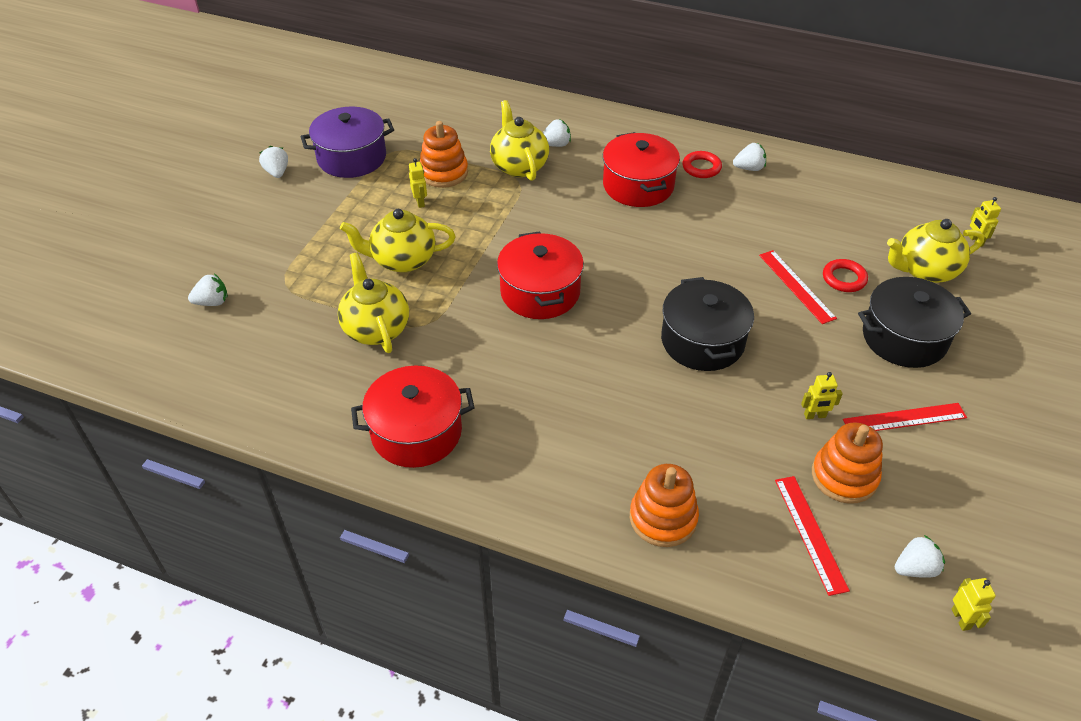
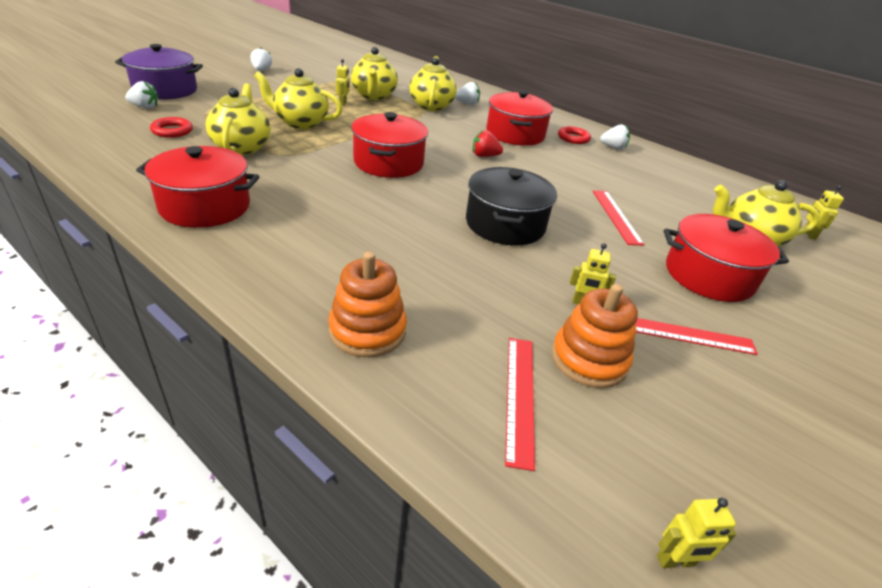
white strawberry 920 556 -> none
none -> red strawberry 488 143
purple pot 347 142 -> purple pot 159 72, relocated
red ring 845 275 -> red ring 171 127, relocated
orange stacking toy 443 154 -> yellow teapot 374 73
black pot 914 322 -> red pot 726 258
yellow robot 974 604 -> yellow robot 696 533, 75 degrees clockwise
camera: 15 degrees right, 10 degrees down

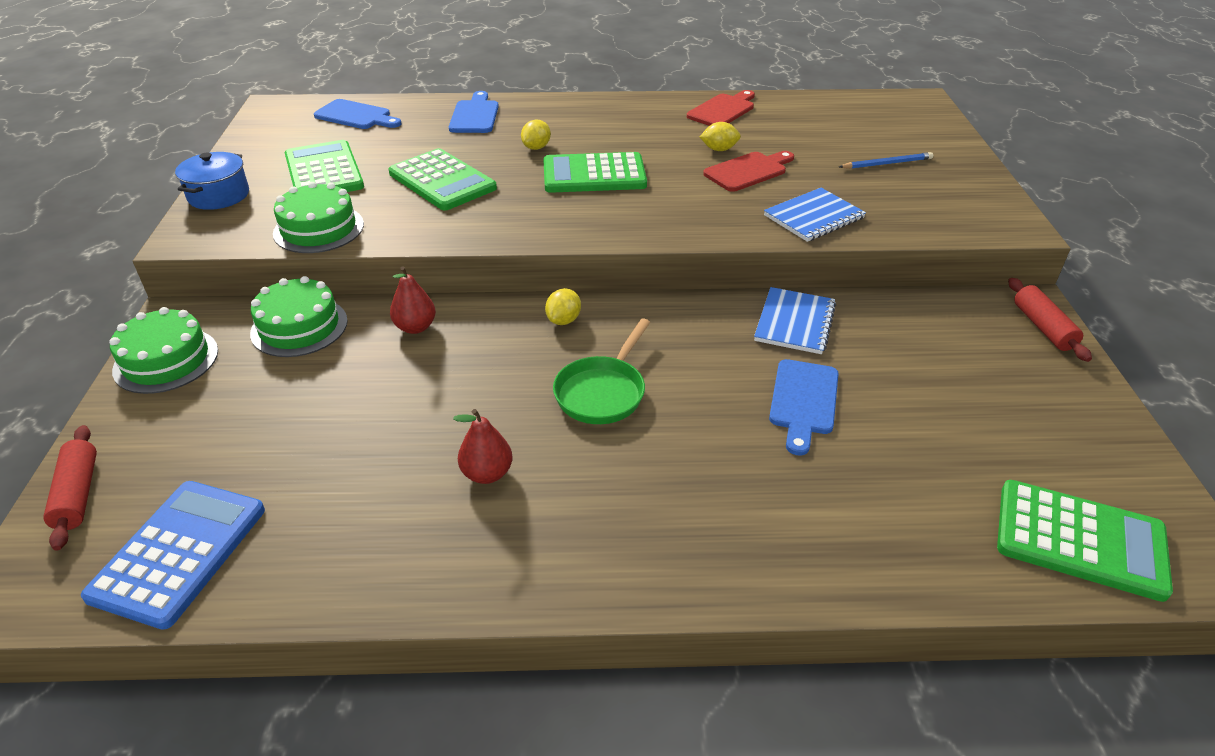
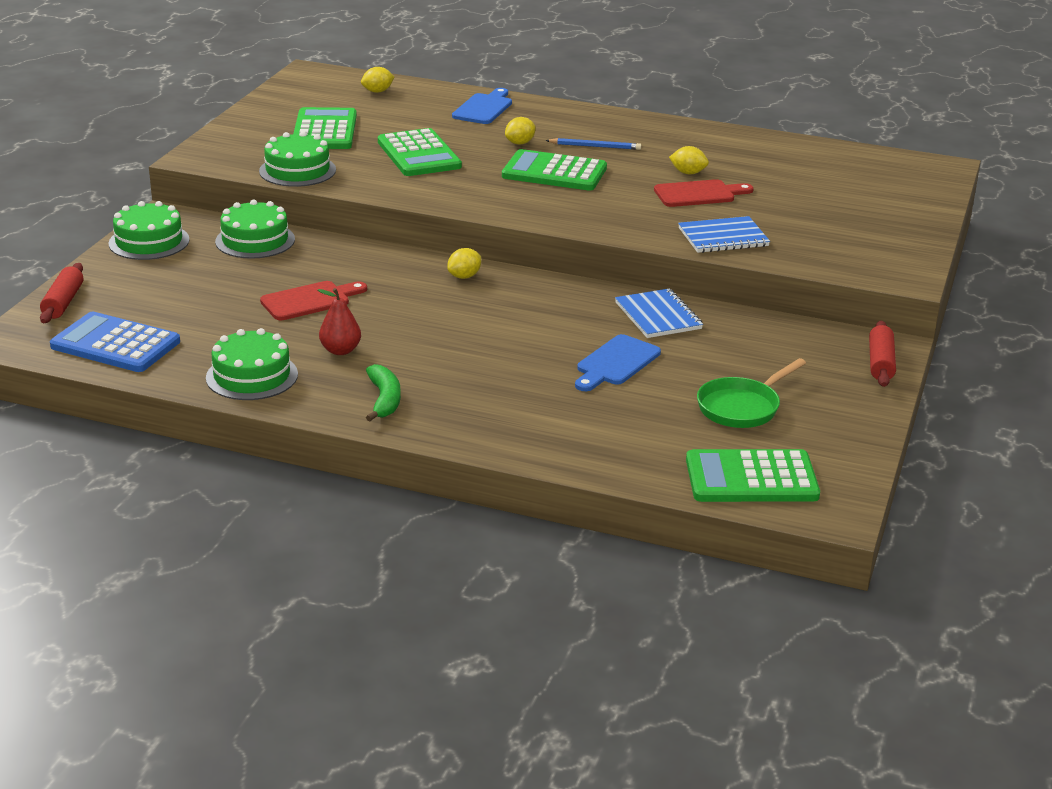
blue pot 212 181 -> none
red pear 413 300 -> none
none -> green cake 252 364
none -> green banana 383 392
green pan 601 371 -> green pan 751 393, relocated
red cutting board 721 108 -> red cutting board 313 300, relocated
blue pencil 886 160 -> blue pencil 593 144, relocated
blue cutting board 357 114 -> yellow lemon 378 80
blue calculator 173 555 -> blue calculator 115 342, 105 degrees counterclockwise
blue notebook 795 320 -> blue notebook 659 313, 60 degrees counterclockwise
green calculator 1085 541 -> green calculator 753 475, 135 degrees clockwise
camera: 20 degrees right, 10 degrees down

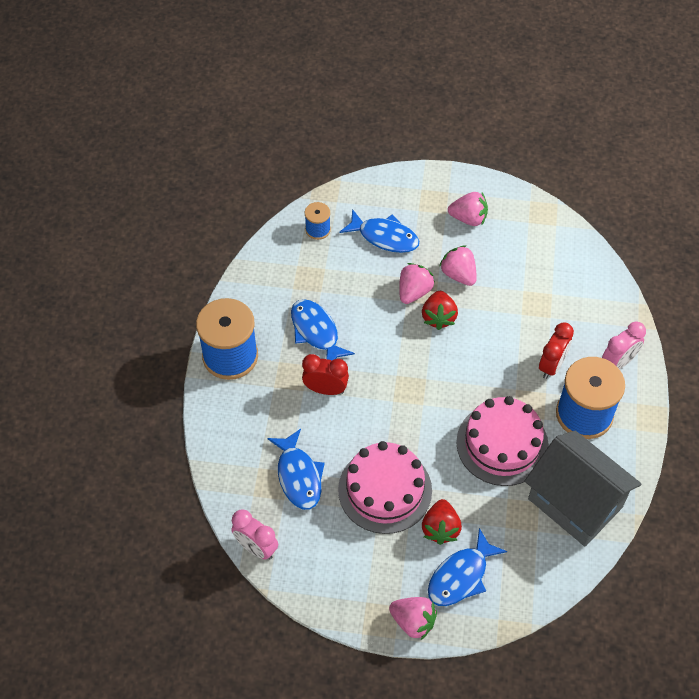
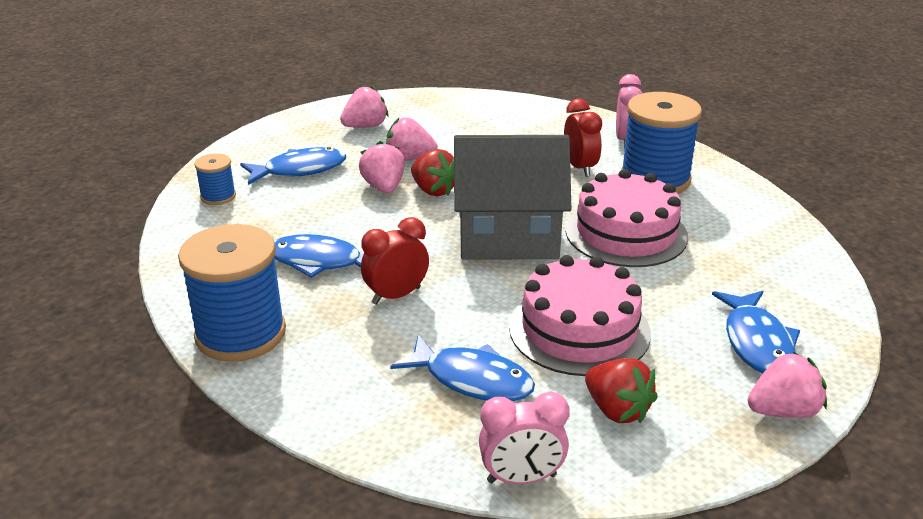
red strawberry 442 522 -> red strawberry 621 390, relocated
grey house 583 488 -> grey house 512 197, relocated
camera: 45 degrees left, 25 degrees down

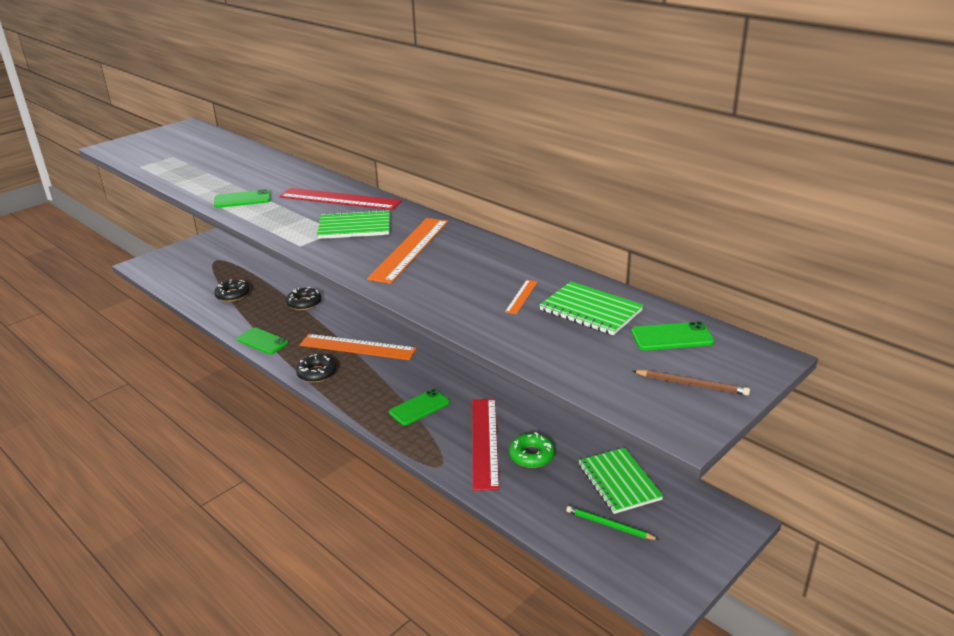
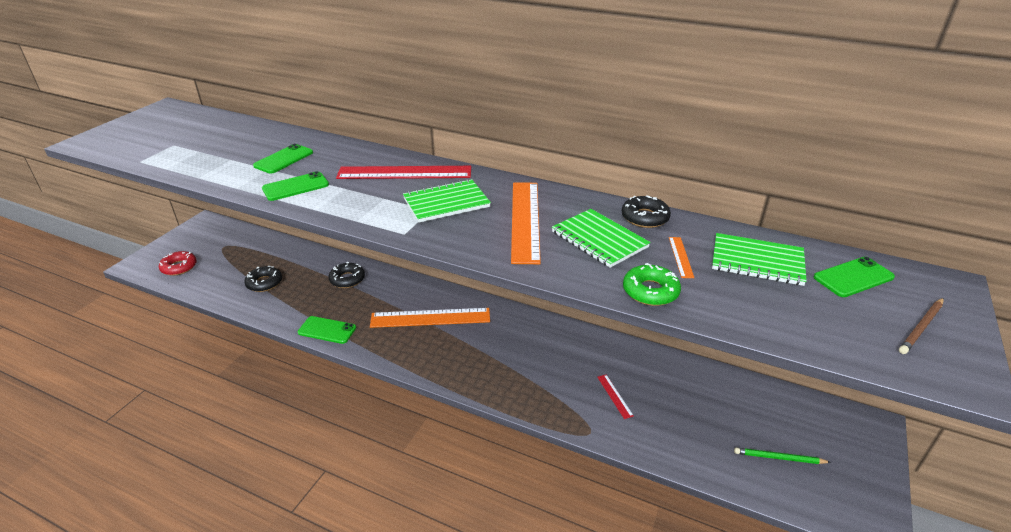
none -> red donut 178 263
black donut 316 368 -> black donut 646 211, relocated
green phone 419 407 -> green phone 283 159, relocated
green donut 532 450 -> green donut 652 284, relocated
green notebook 620 481 -> green notebook 601 238, relocated
brown pencil 691 383 -> brown pencil 921 326, 135 degrees clockwise
red ruler 485 445 -> red ruler 615 397, x0.43
camera: 20 degrees left, 5 degrees up

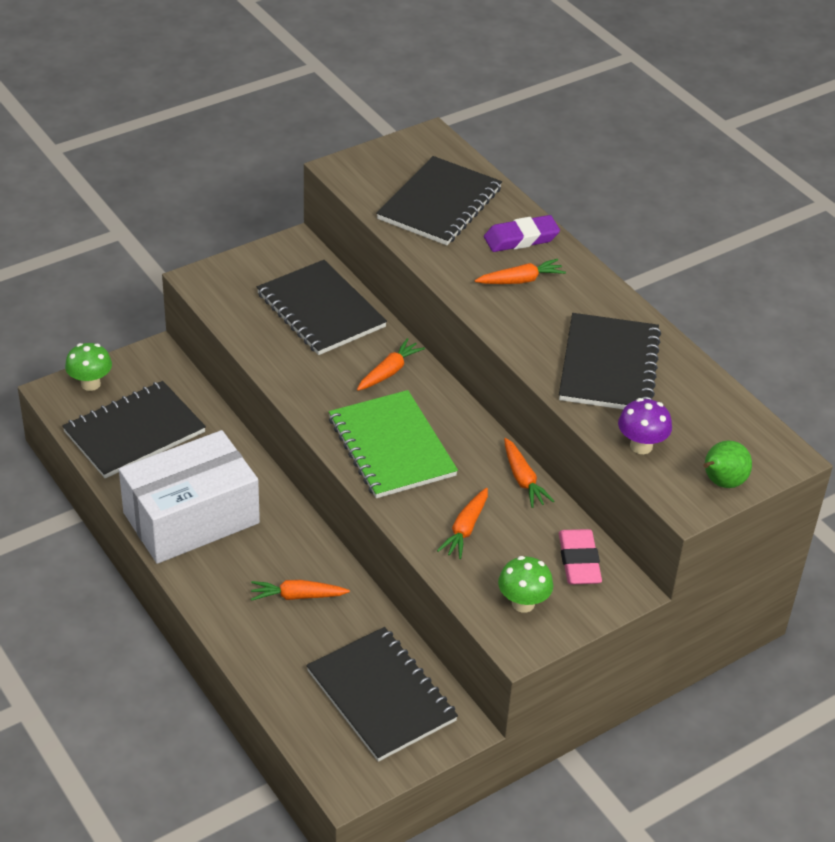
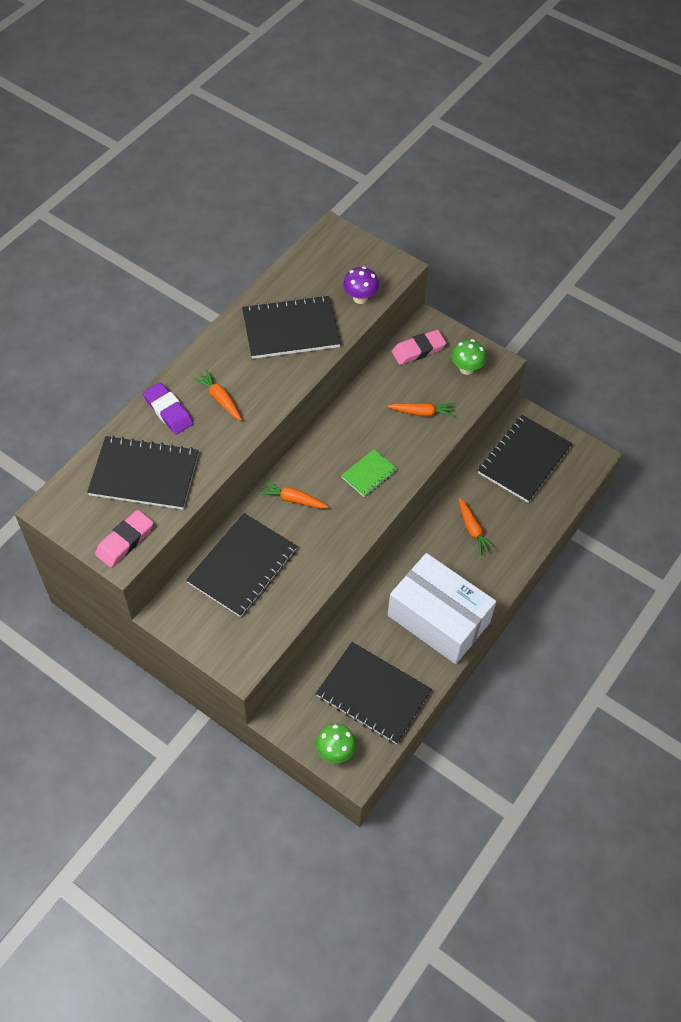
orange carrot 529 473 -> none
green pear 727 464 -> none
none -> pink eraser 124 538
green notebook 393 444 -> green notebook 369 473, x0.52
camera: 110 degrees left, 15 degrees up

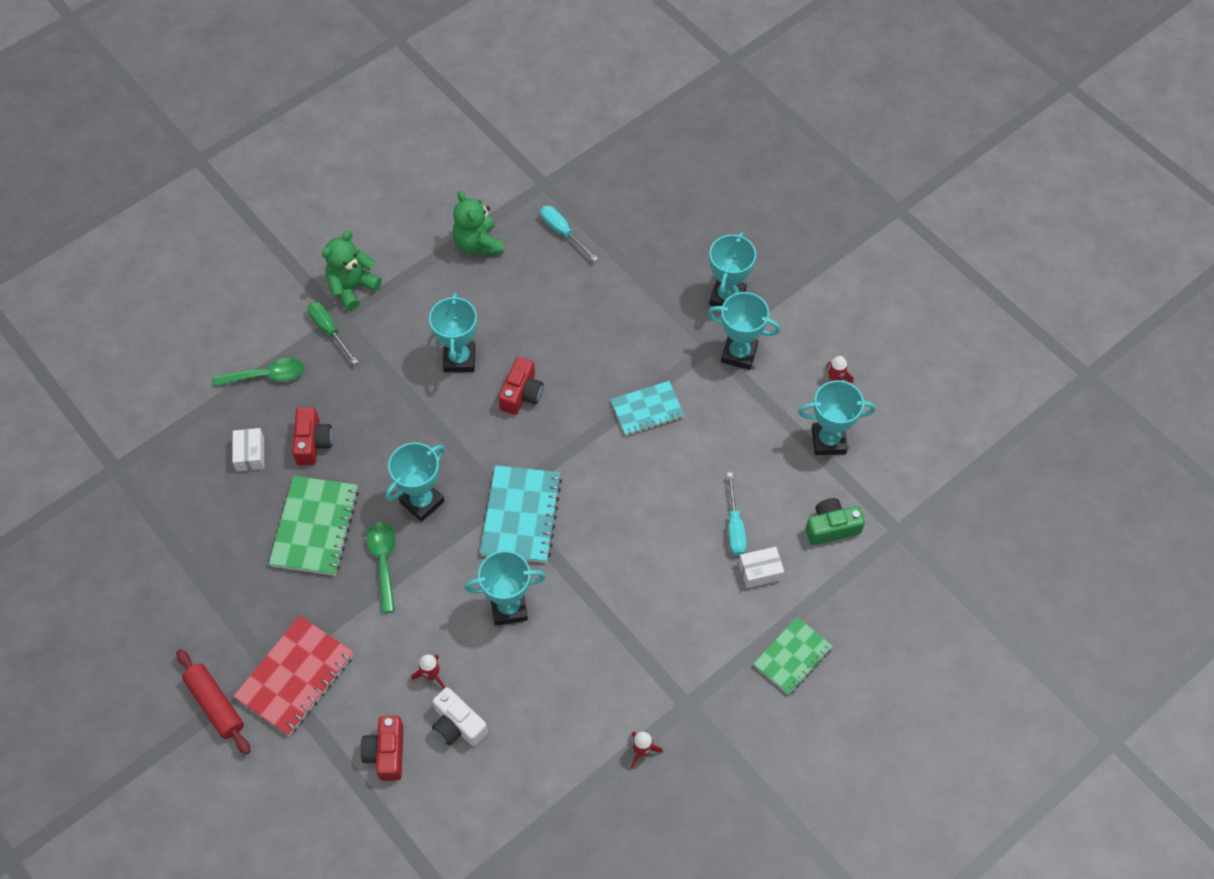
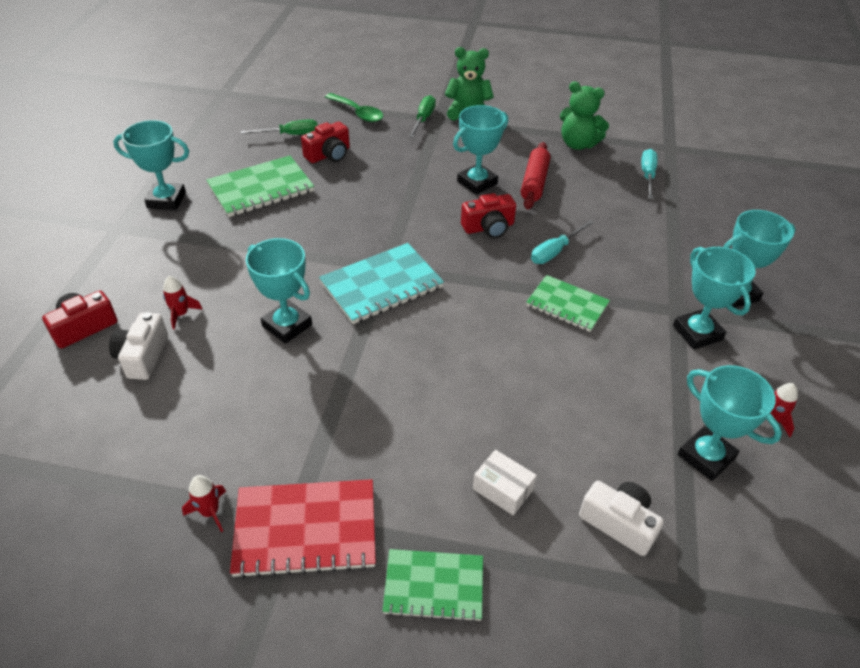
green spoon 381 567 -> none
red rolling pin 213 701 -> red rolling pin 535 176, relocated
red notebook 293 676 -> red notebook 303 529, relocated
turquoise trophy 415 482 -> turquoise trophy 151 165, relocated
turquoise screwdriver 737 514 -> turquoise screwdriver 563 242, relocated
white box 248 449 -> green screwdriver 279 127
turquoise notebook 648 408 -> green notebook 568 303
green camera 835 521 -> white camera 621 518
green teddy bear 478 223 -> green teddy bear 584 115, 90 degrees counterclockwise
camera: 50 degrees right, 15 degrees down

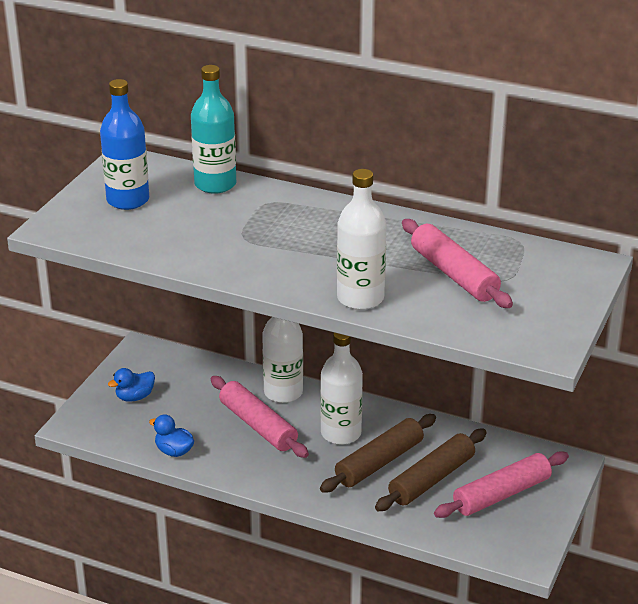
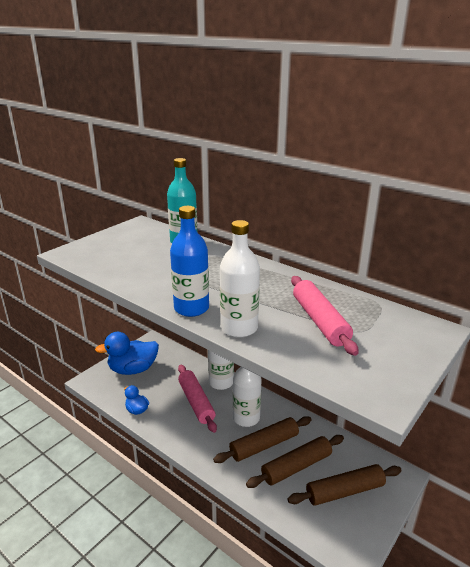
blue bottle 124 144 -> blue bottle 189 261, relocated
pink rolling pin 501 484 -> brown rolling pin 345 485
blue duck 131 385 -> blue duck 127 353, x1.98
camera: 15 degrees right, 5 degrees down

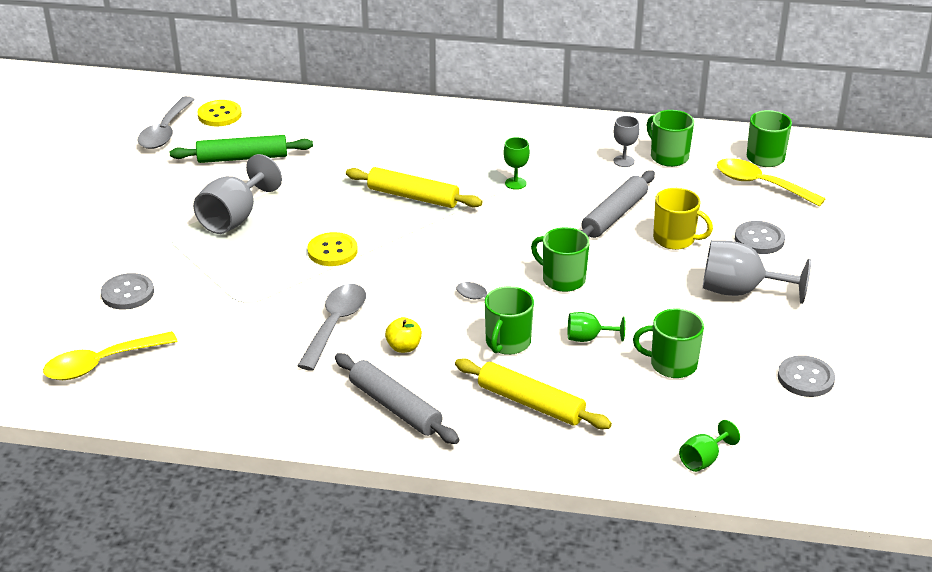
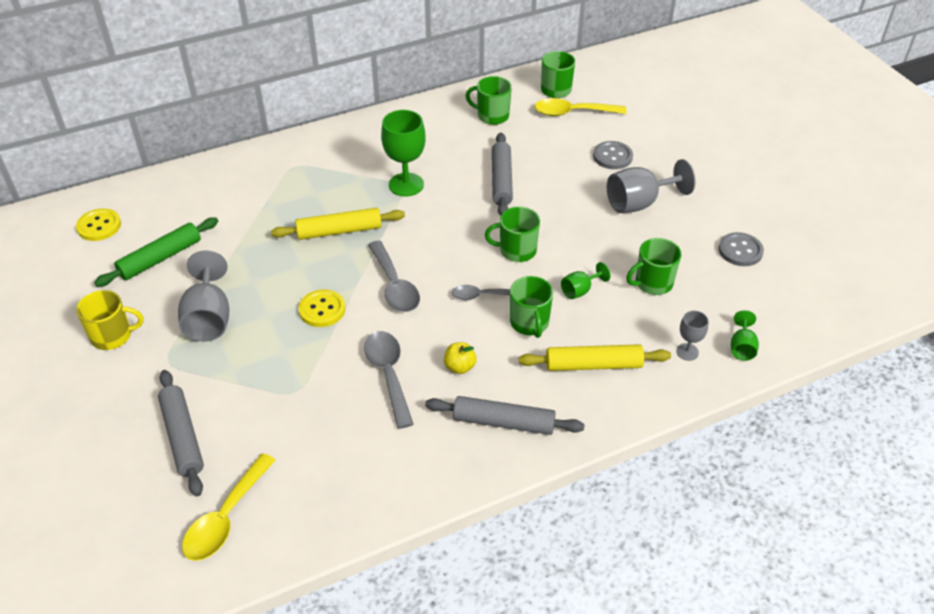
grey spoon 166 122 -> grey spoon 394 276, relocated
grey goblet 626 141 -> grey goblet 692 336, relocated
yellow mug 683 219 -> yellow mug 110 320, relocated
grey button 127 291 -> grey rolling pin 181 433
green goblet 516 163 -> green goblet 403 153, x1.88
camera: 35 degrees left, 10 degrees up

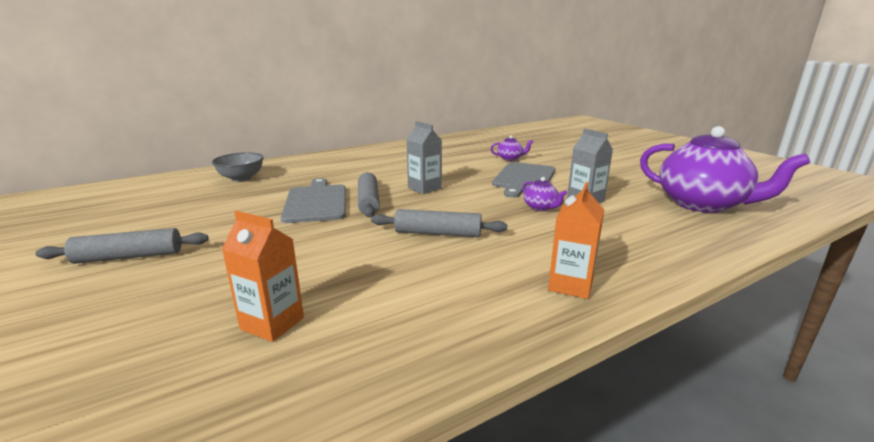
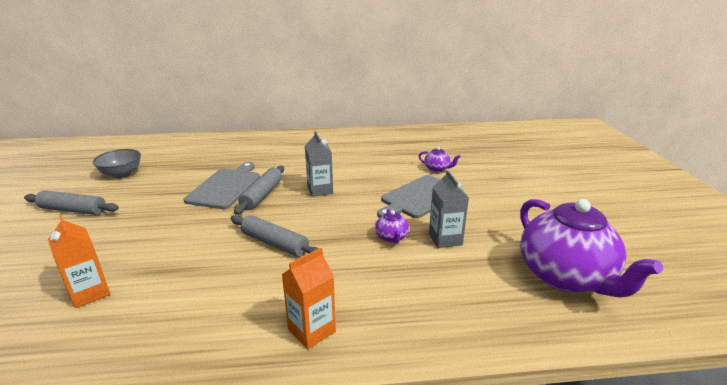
grey bowl 238 167 -> grey bowl 117 163, relocated
camera: 25 degrees right, 5 degrees up

